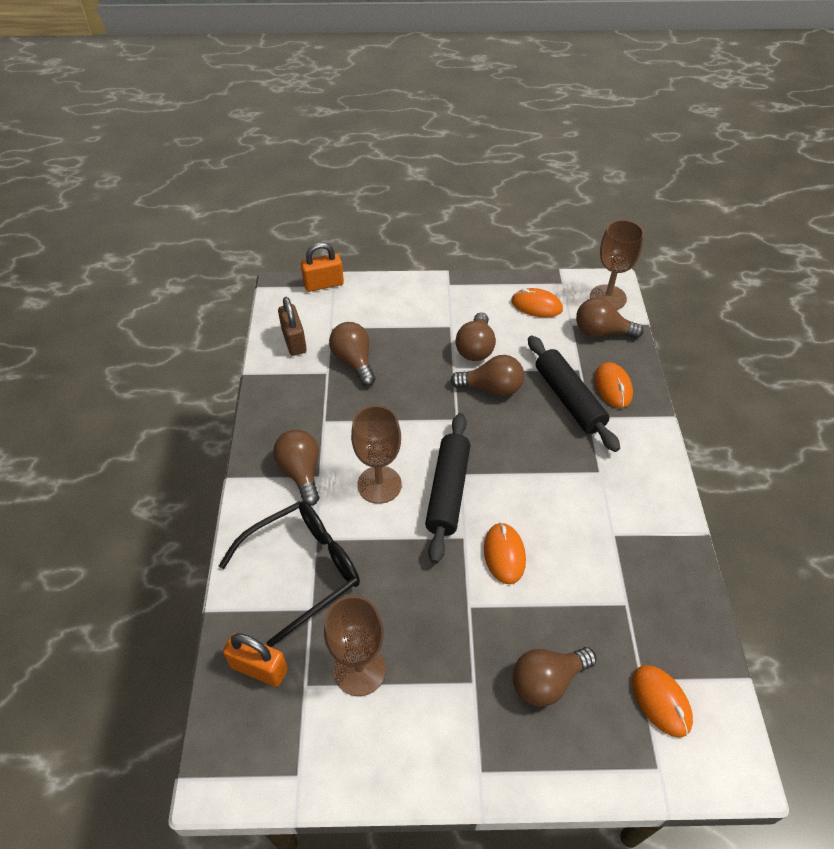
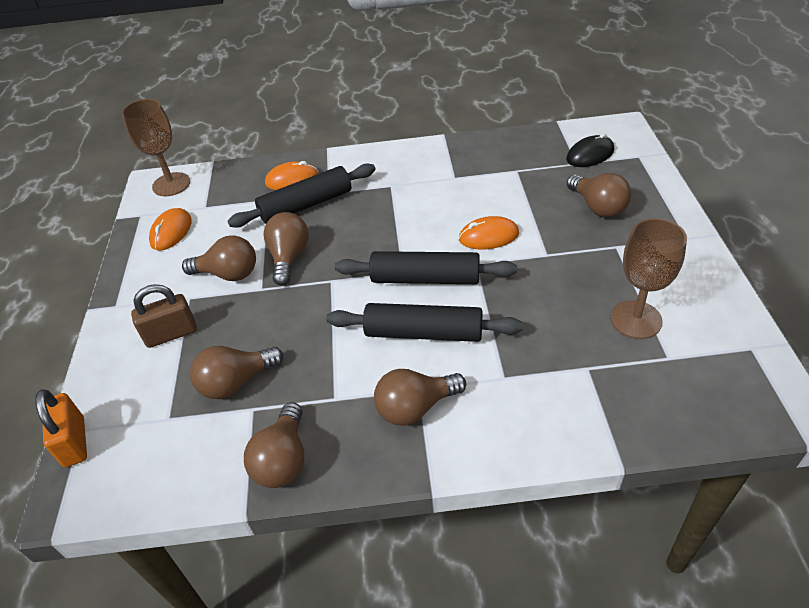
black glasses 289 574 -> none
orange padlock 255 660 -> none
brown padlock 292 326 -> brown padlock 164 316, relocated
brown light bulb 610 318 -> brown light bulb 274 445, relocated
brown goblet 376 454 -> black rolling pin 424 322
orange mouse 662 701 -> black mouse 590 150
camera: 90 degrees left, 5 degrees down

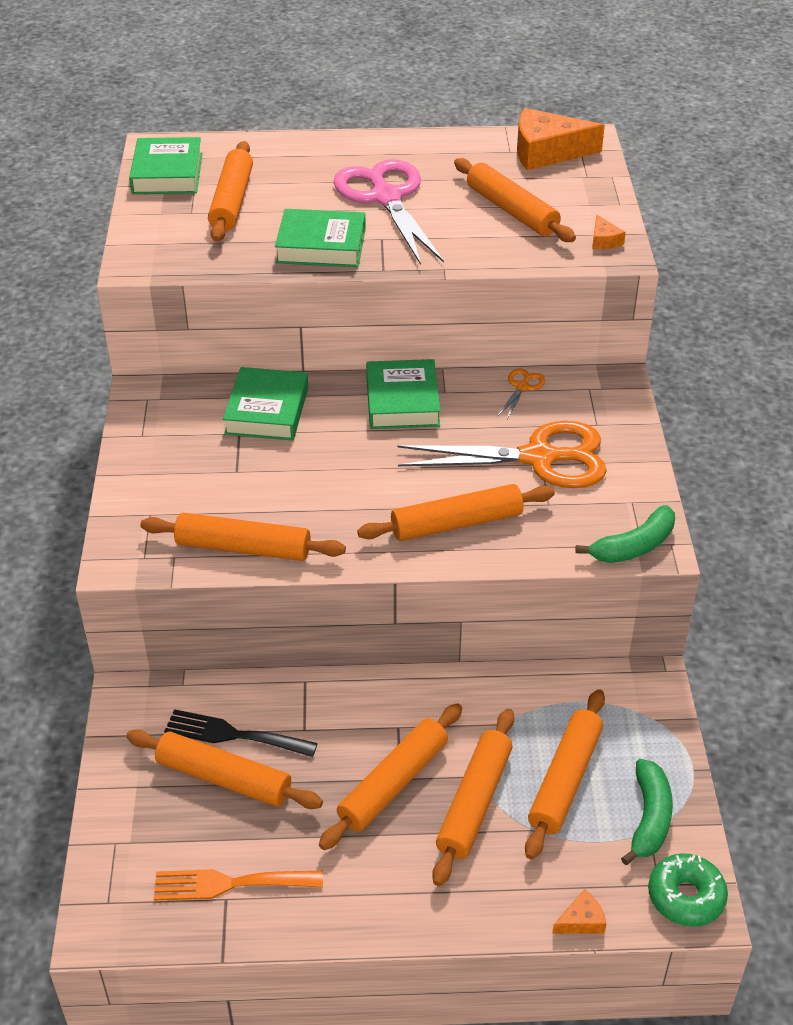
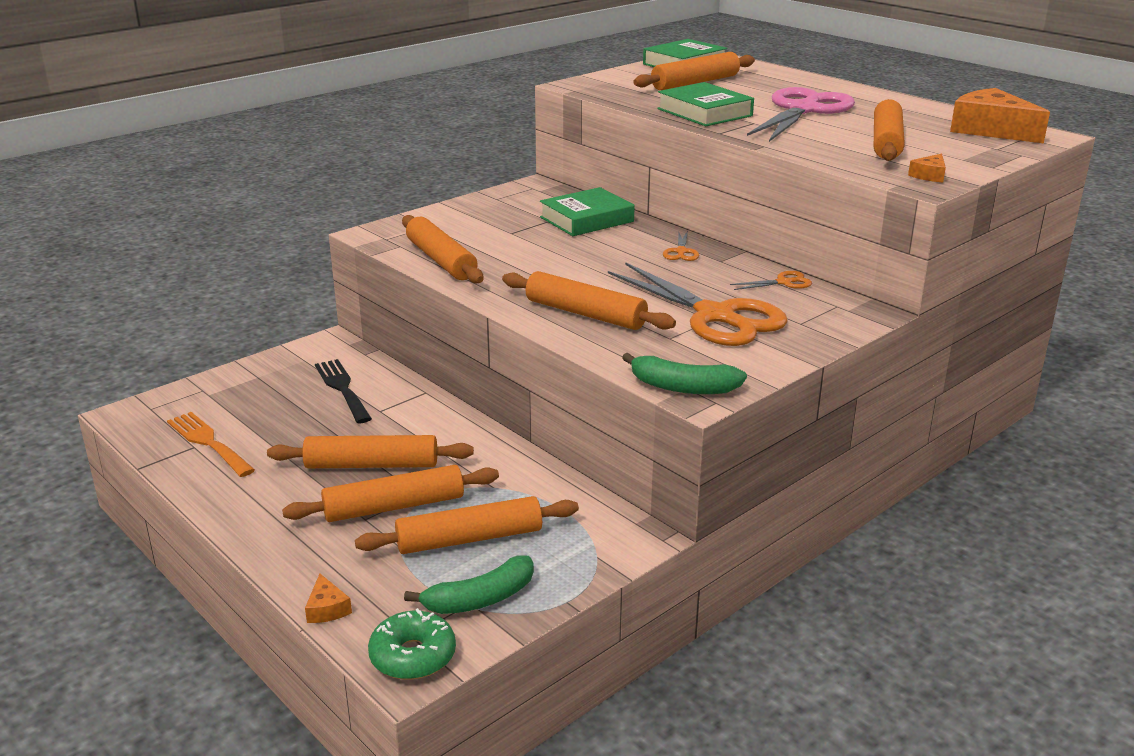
orange rolling pin 224 769 -> none
green book 403 394 -> orange scissors 681 246
orange cheese 579 911 -> orange cheese 328 598, 45 degrees clockwise
camera: 50 degrees right, 15 degrees down

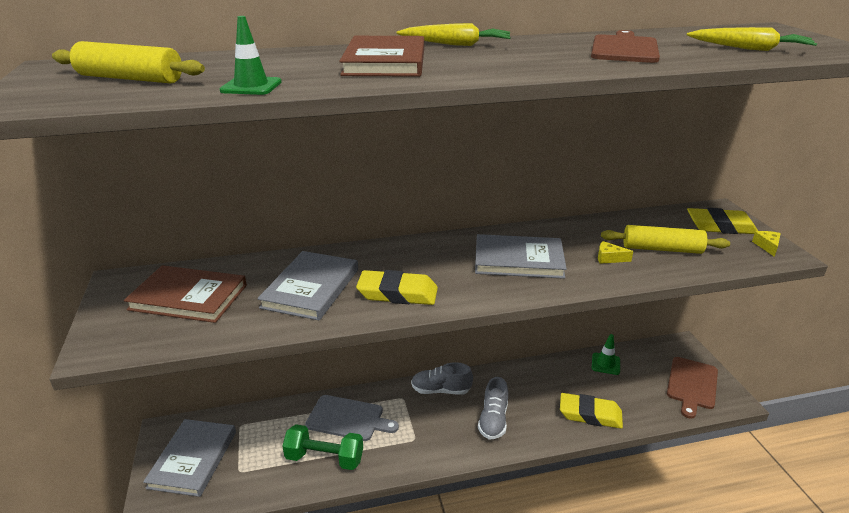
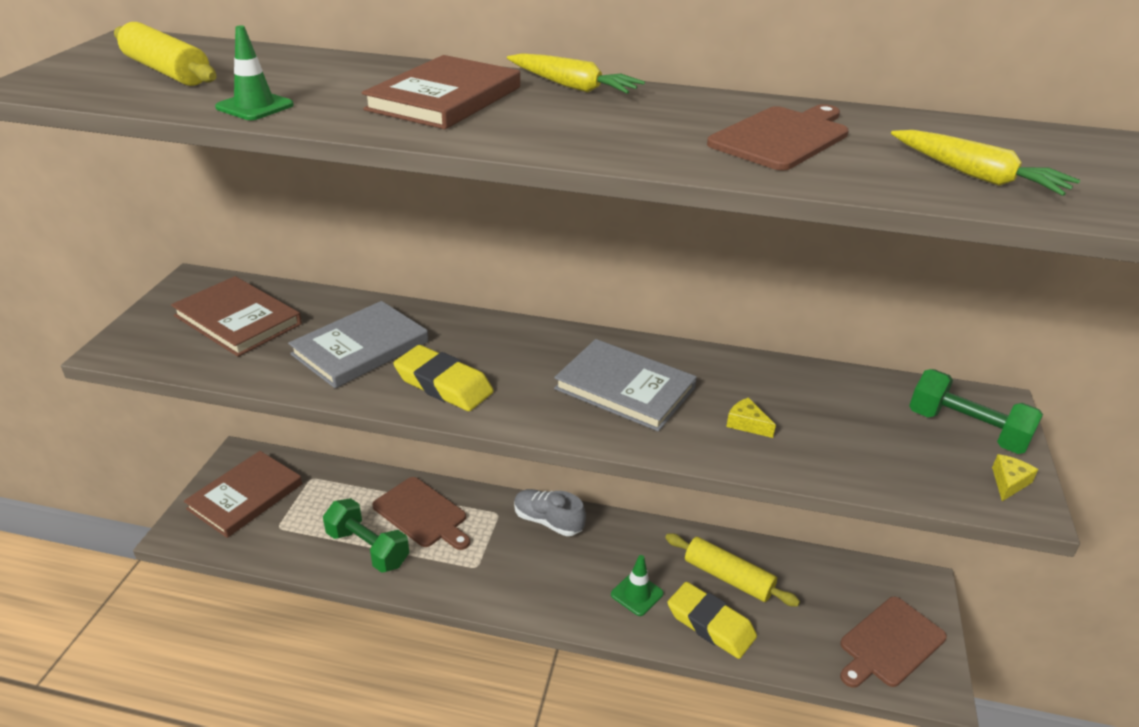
grey shoe 493 408 -> none
green traffic cone 606 354 -> green traffic cone 637 585, relocated
yellow rolling pin 665 239 -> yellow rolling pin 732 570, relocated
yellow eraser 722 221 -> green dumbbell 976 411
grey book 189 458 -> brown book 243 494
grey cutting board 352 418 -> brown cutting board 421 513
camera: 25 degrees right, 5 degrees up

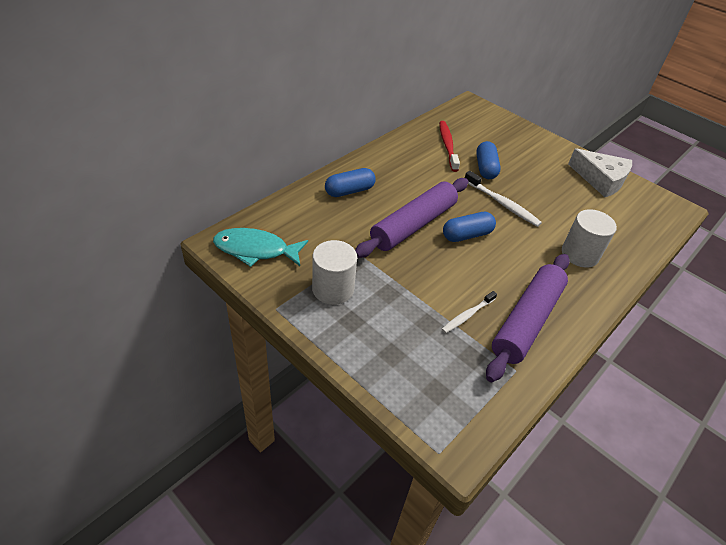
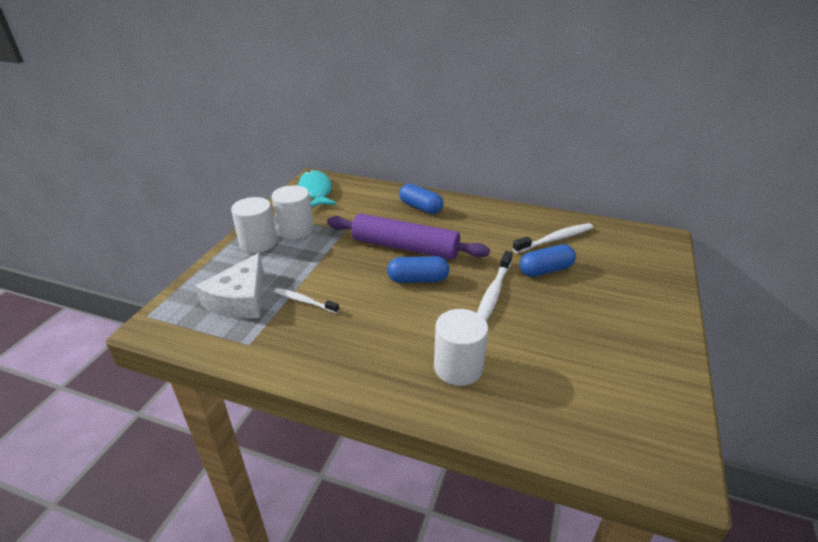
purple rolling pin 528 318 -> none
none -> white cylinder 254 225
white cheese 600 172 -> white cheese 229 286, relocated
red toothbrush 449 146 -> white toothbrush 552 238
blue capsule 469 227 -> blue capsule 418 269, 45 degrees counterclockwise
camera: 70 degrees right, 10 degrees down

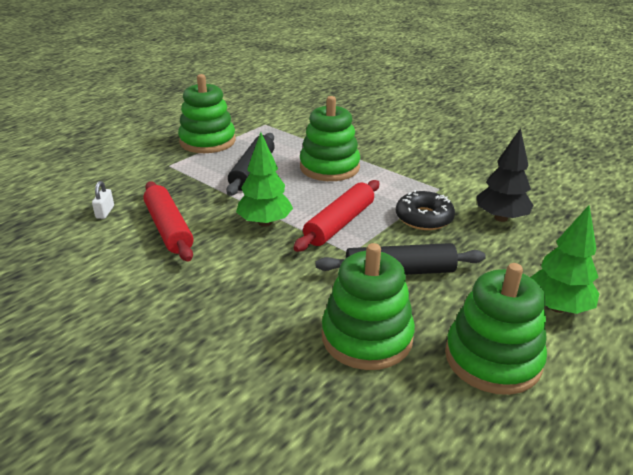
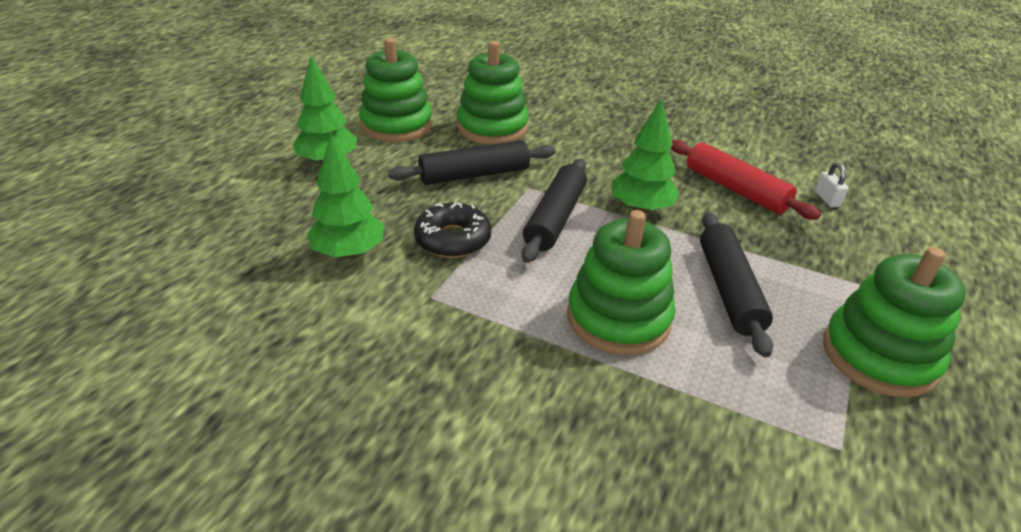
red rolling pin 336 216 -> black rolling pin 554 211
black tree 505 175 -> green tree 345 196
camera: 165 degrees right, 5 degrees up

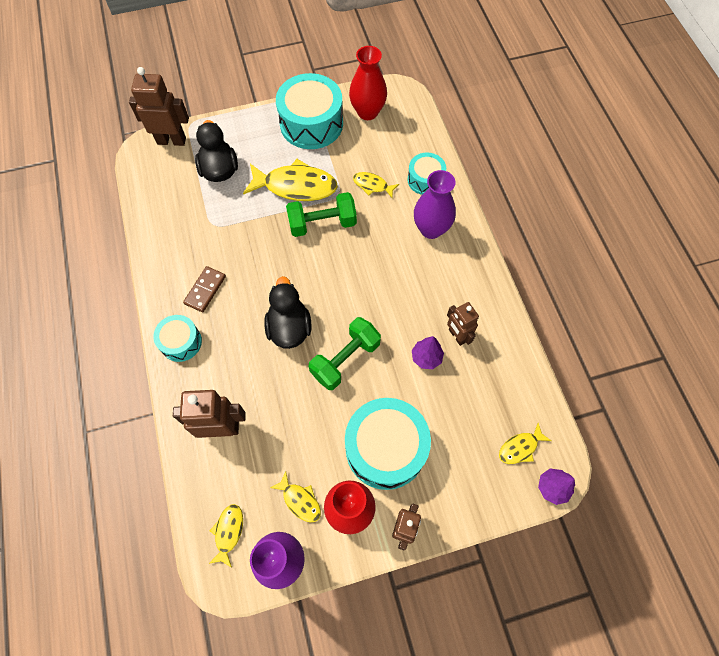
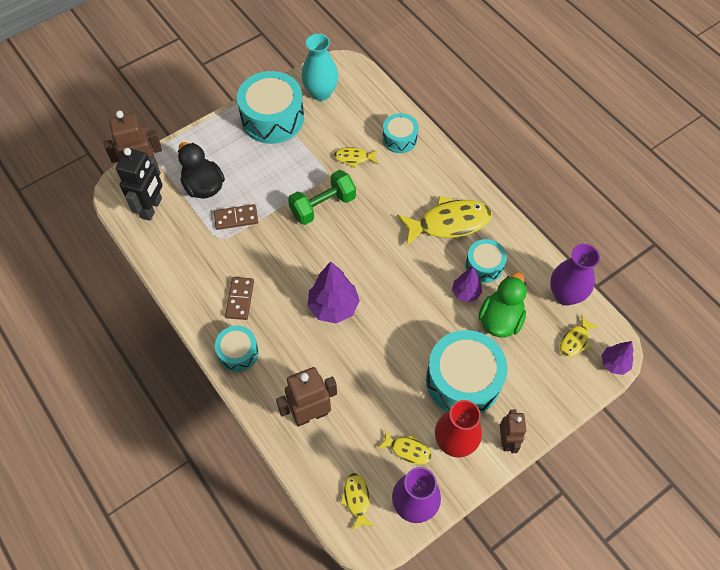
green dumbbell 344 353 -> none
none -> black robot 139 184
none -> brown domino 236 217
none -> green duck 502 304
yellow fish 290 180 -> yellow fish 444 221, relocated
purple vase 435 204 -> purple vase 575 275, relocated
black duck 287 312 -> purple tree 334 292
brown robot 463 324 -> turquoise drum 486 261
red vase 368 83 -> turquoise vase 319 67
camera: 20 degrees left, 5 degrees down

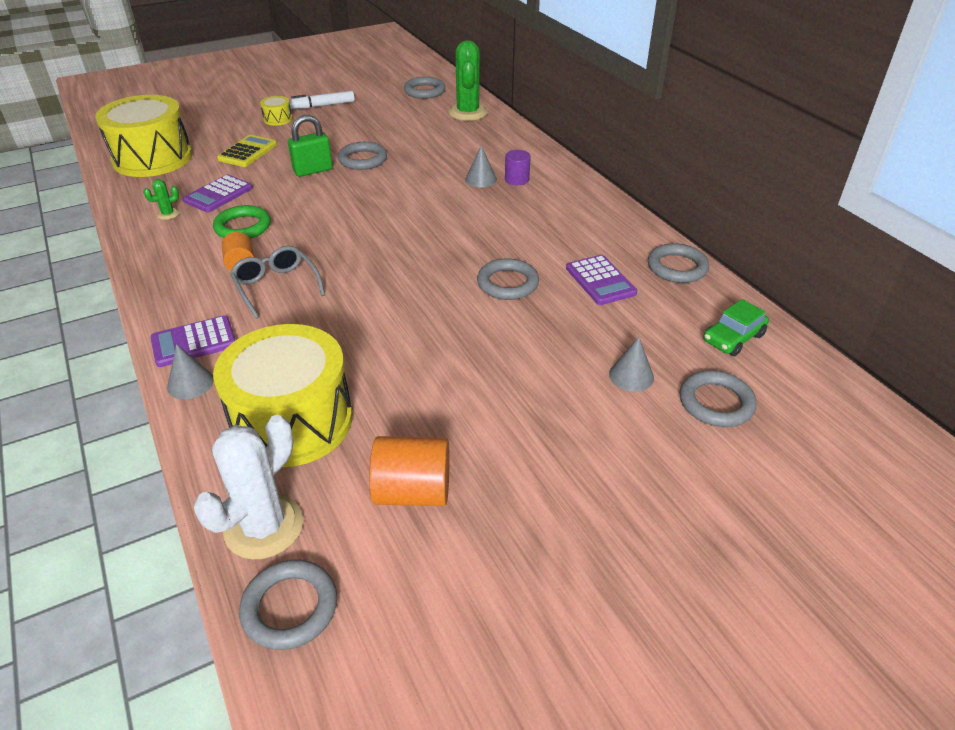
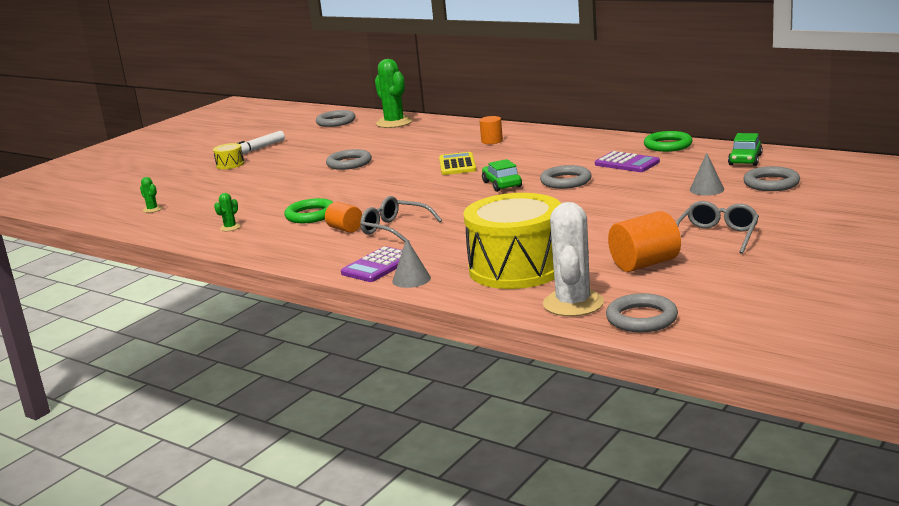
purple calculator 218 193 -> none
green padlock 310 146 -> none
grey cone 481 166 -> none
none -> green car 502 175
none -> grey glasses 717 227
yellow calculator 247 151 -> yellow calculator 457 163, relocated
yellow drum 143 136 -> green cactus 151 195
purple cylinder 518 167 -> orange cylinder 491 130
grey ring 678 263 -> green ring 668 141
camera: 25 degrees left, 20 degrees down

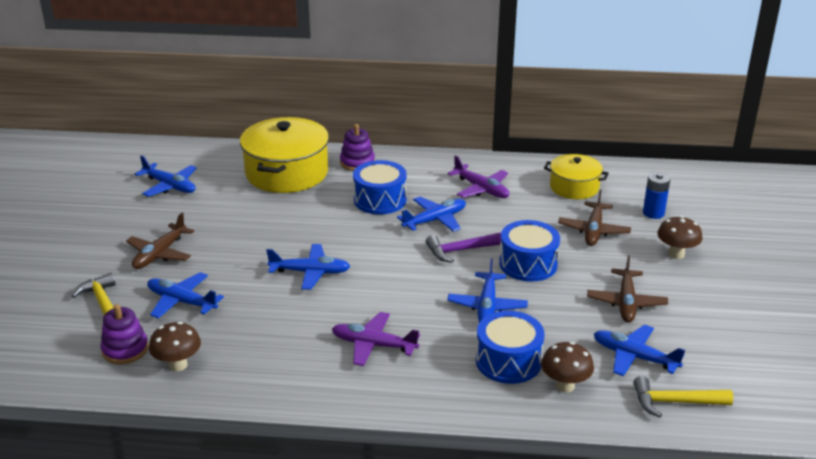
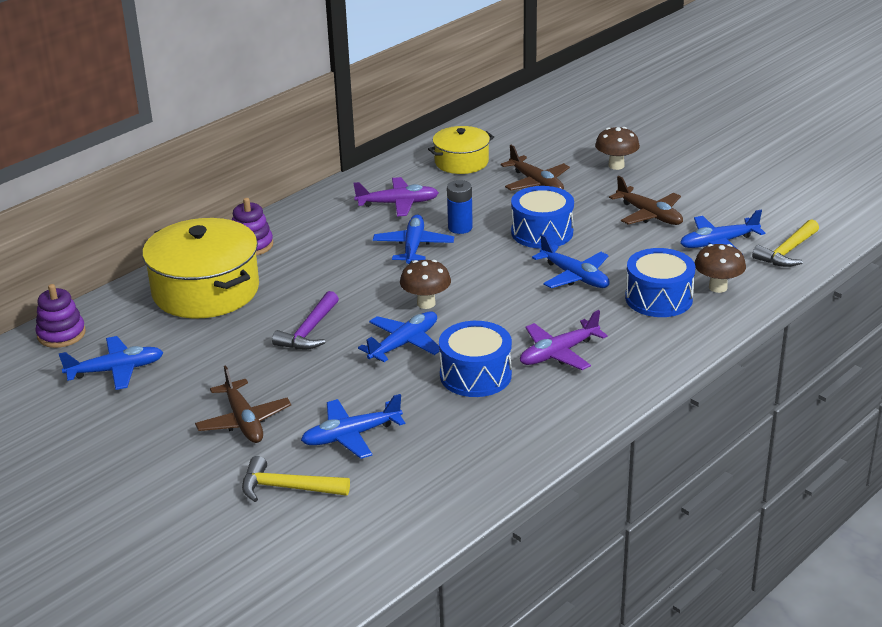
purple stacking toy 124 334 -> purple stacking toy 60 316, relocated
brown mushroom 175 346 -> brown mushroom 425 284, relocated
blue drum 380 187 -> blue drum 475 359, relocated
purple hammer 463 247 -> purple hammer 305 320, relocated
blue battery 657 195 -> blue battery 460 207, relocated
camera: 50 degrees left, 0 degrees up

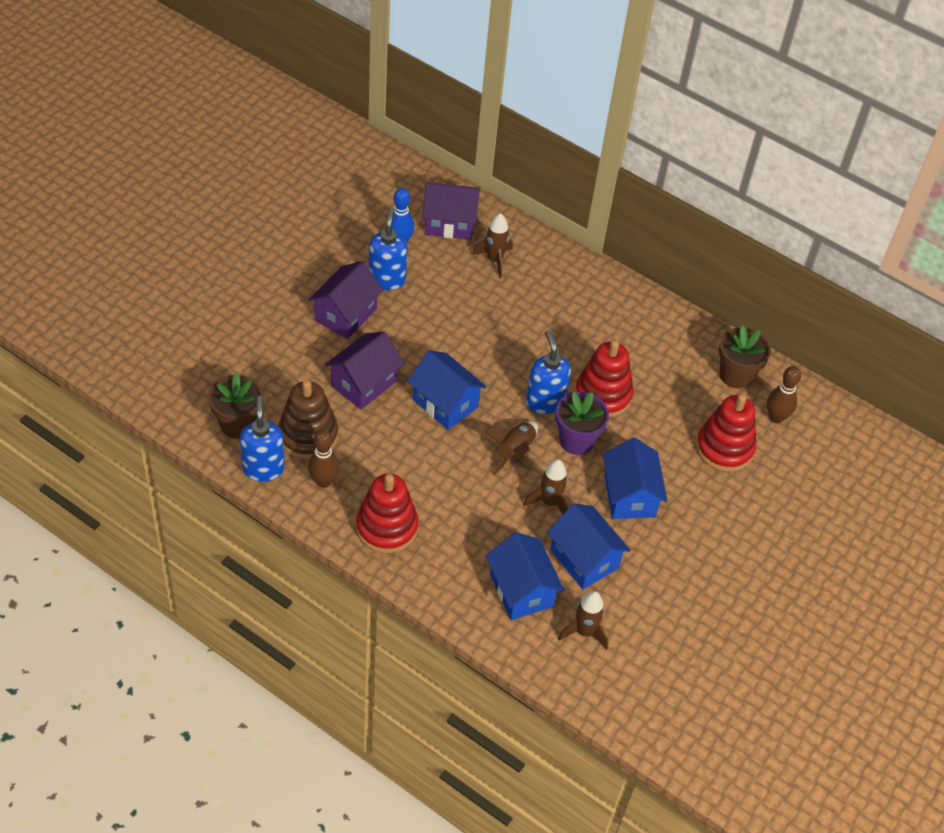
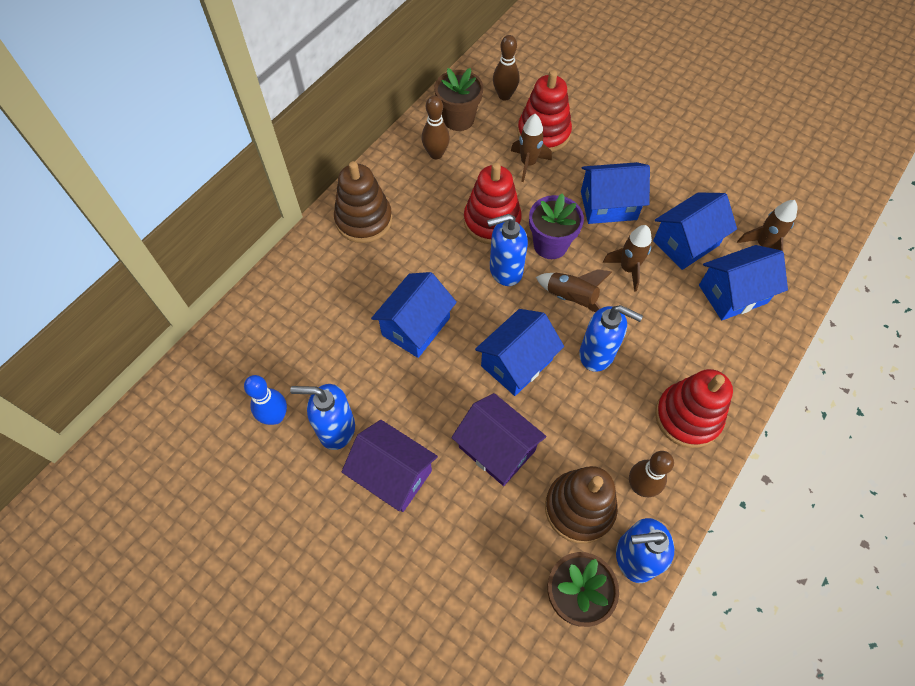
purple house 451 211 -> none
none -> brown stacking toy 363 202
none -> blue house 414 315
none -> brown bowling pin 436 127
none -> blue soap dispenser 611 338
brown rocket 492 245 -> brown rocket 531 148, relocated
camera: 85 degrees left, 10 degrees up

